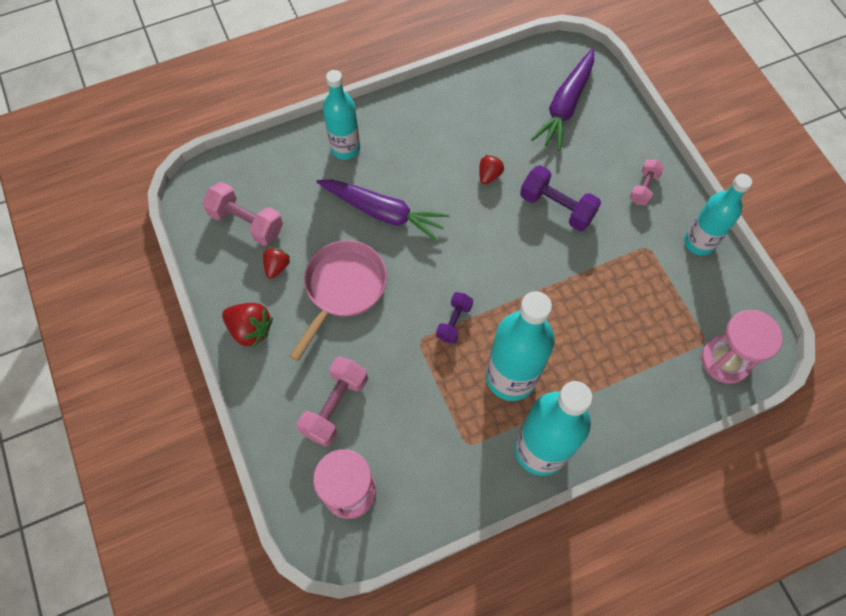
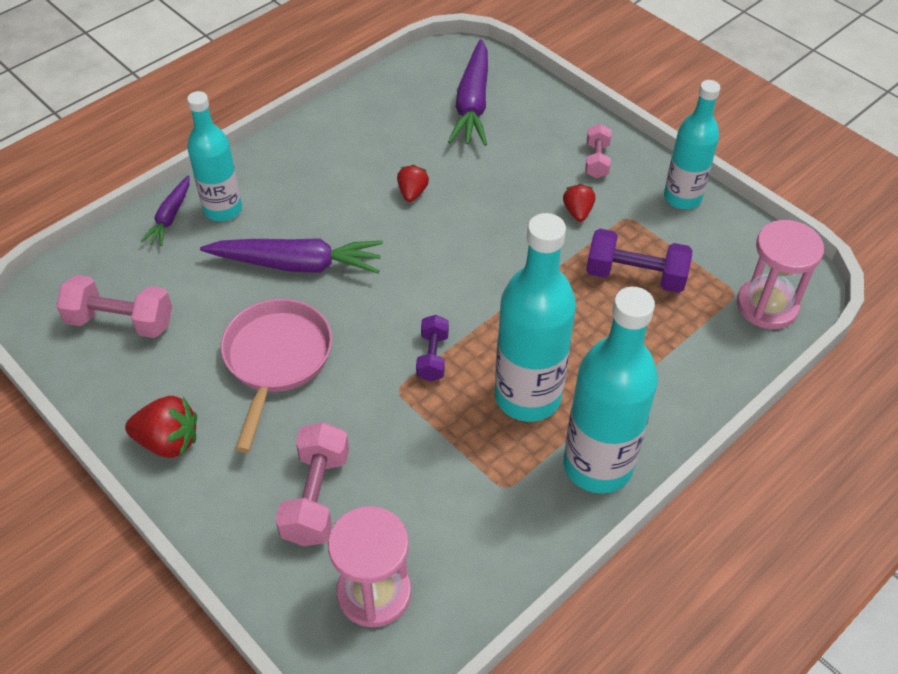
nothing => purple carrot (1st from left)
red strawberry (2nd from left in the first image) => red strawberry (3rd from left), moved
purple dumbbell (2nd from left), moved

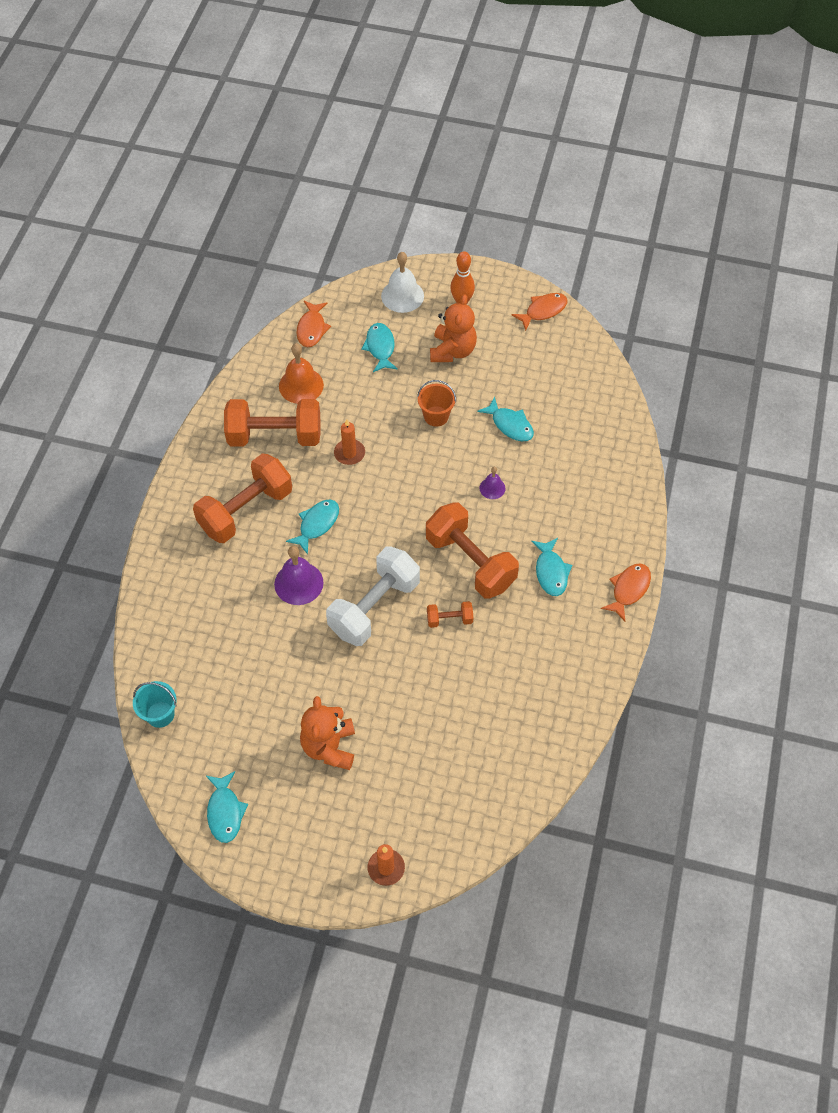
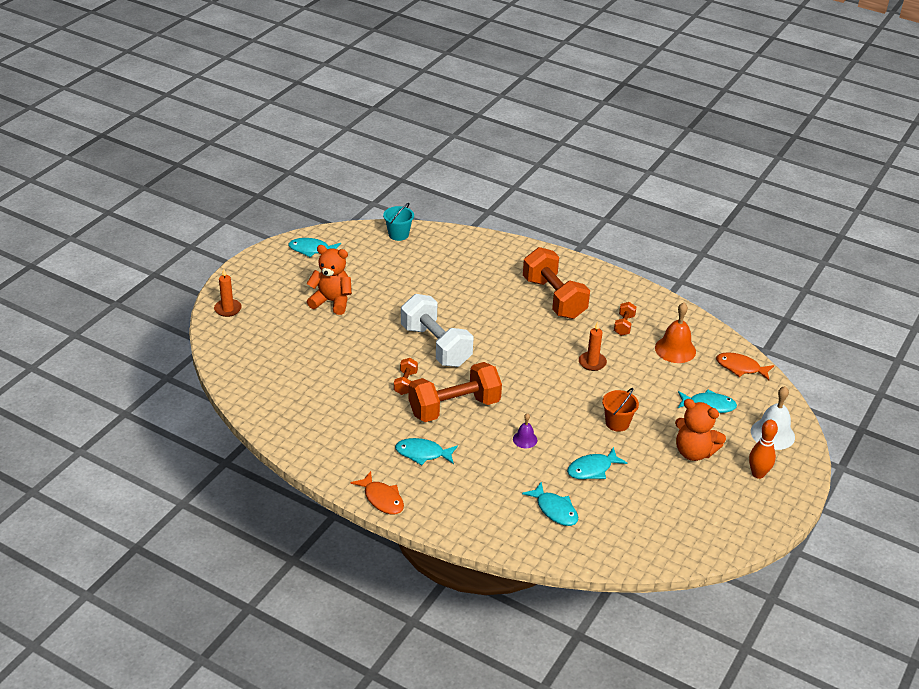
purple bell (1st from left) => nothing
orange fish (2nd from left) => nothing
turquoise fish (2nd from left in the first image) => turquoise fish (3rd from left), moved
orange dumbbell (2nd from left in the first image) => orange dumbbell (4th from left), x0.45

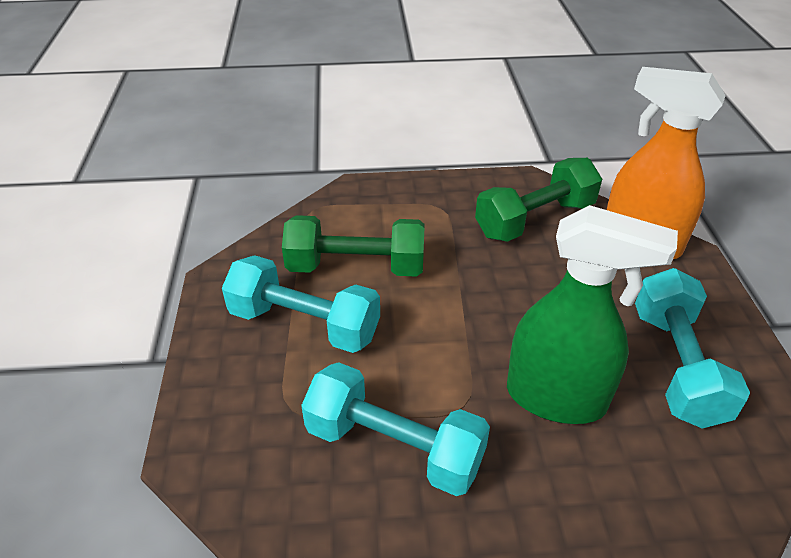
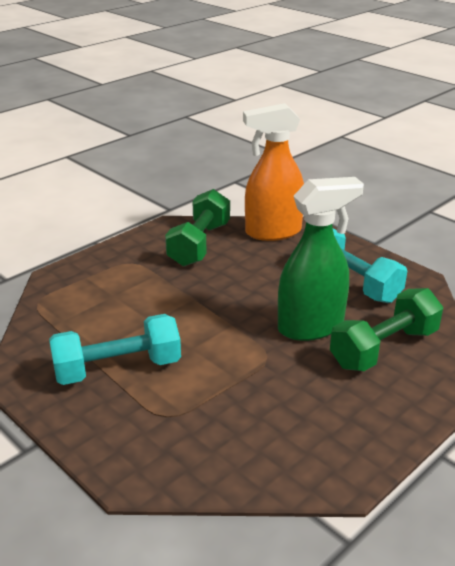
turquoise dumbbell (2nd from left) => nothing
green dumbbell (1st from left in the first image) => green dumbbell (2nd from left), moved

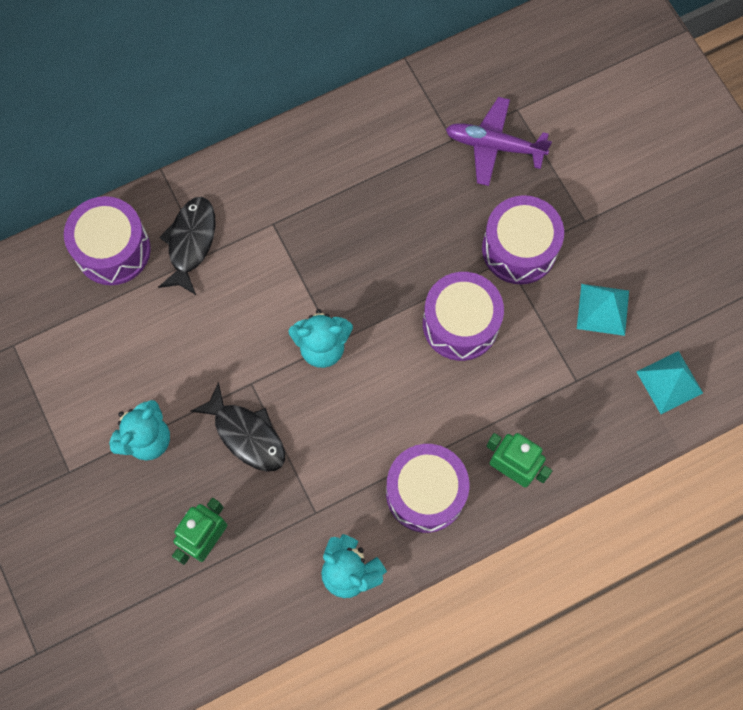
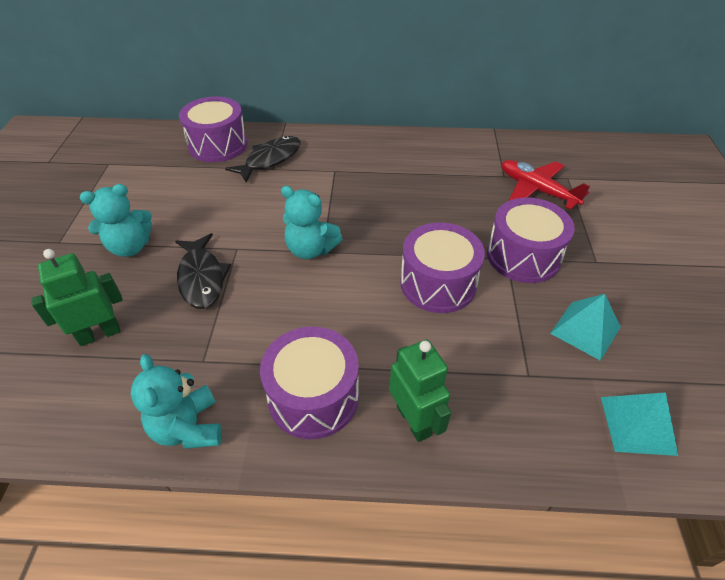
purple plane => red plane

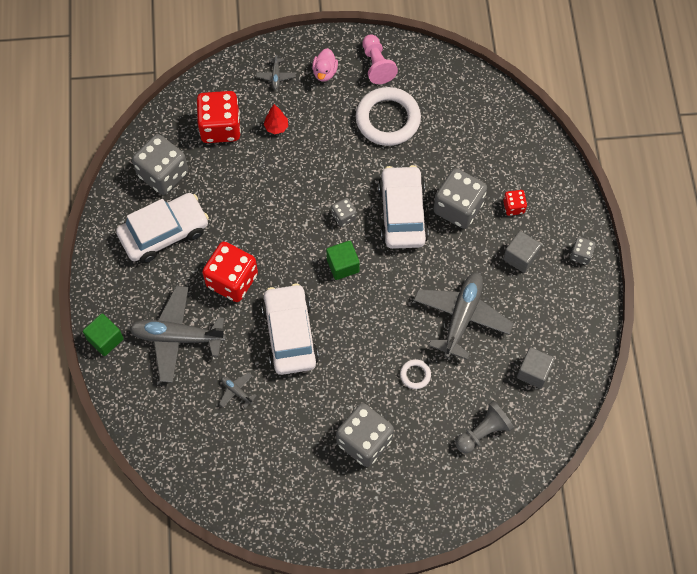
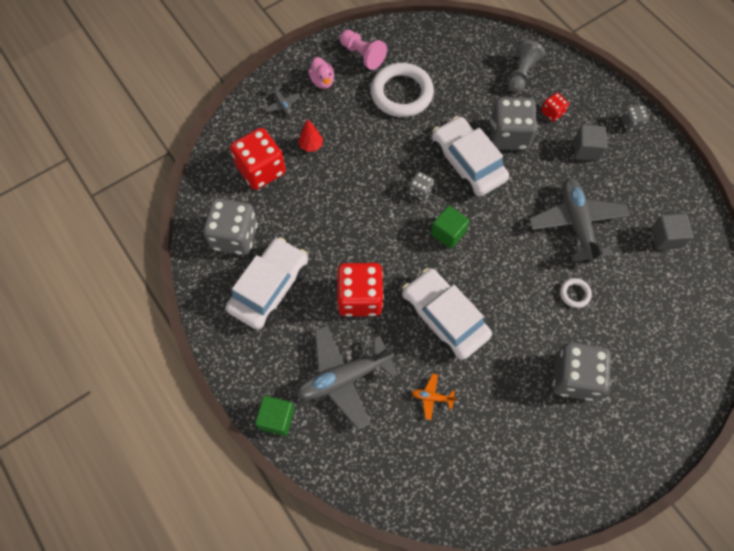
grey pawn, moved
grey plane (2nd from left) => orange plane

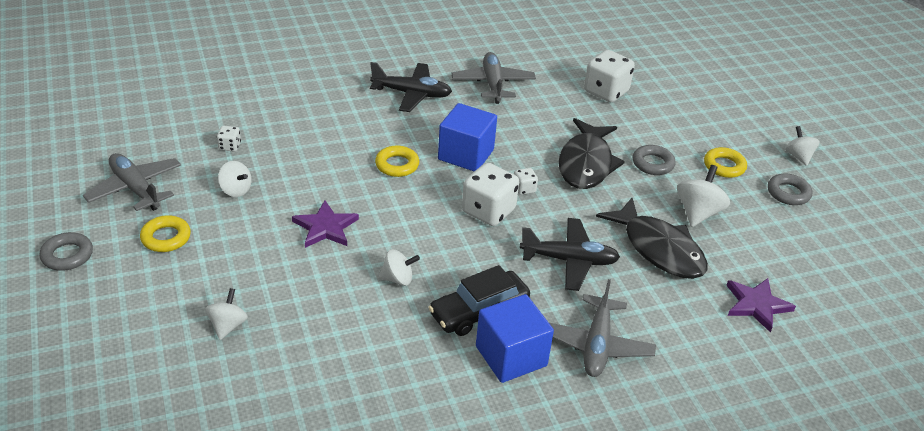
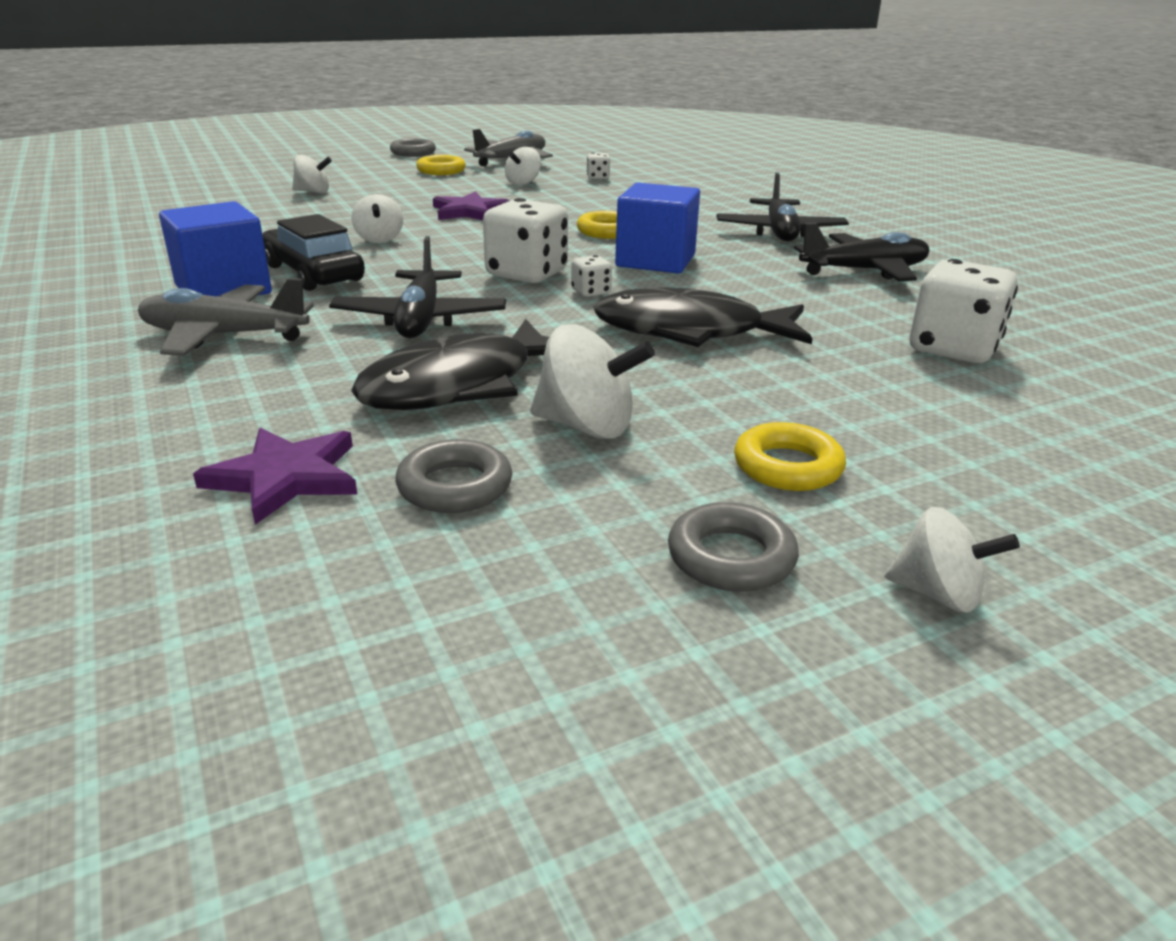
grey ring (2nd from left), moved
grey plane (2nd from left) => black plane (3rd from left)
white spinning top (5th from left), 45 degrees clockwise

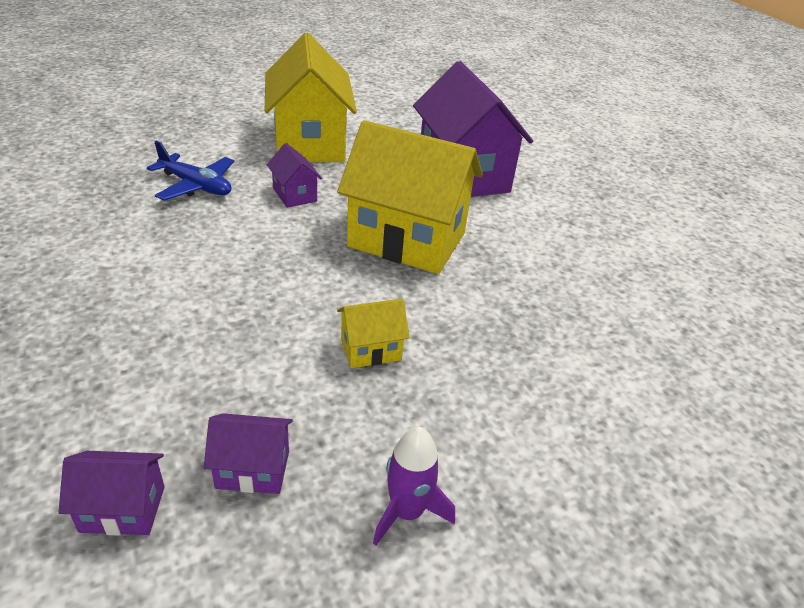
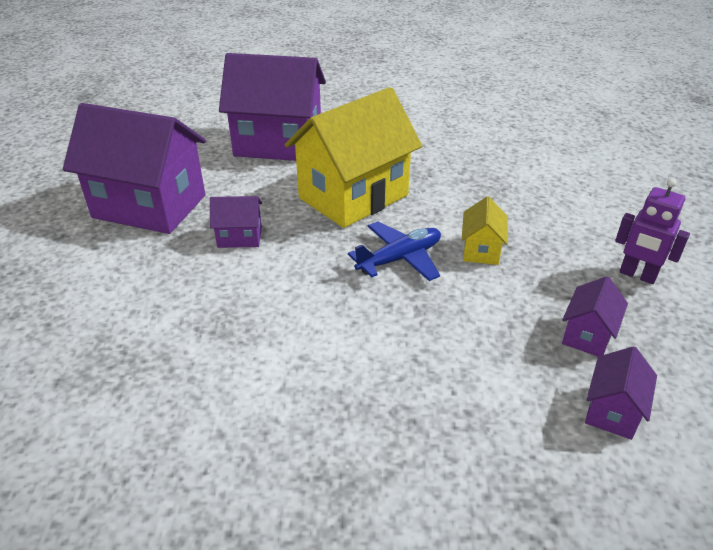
blue plane, moved
purple rocket => purple robot
yellow house (1st from left) => purple house (1st from left)

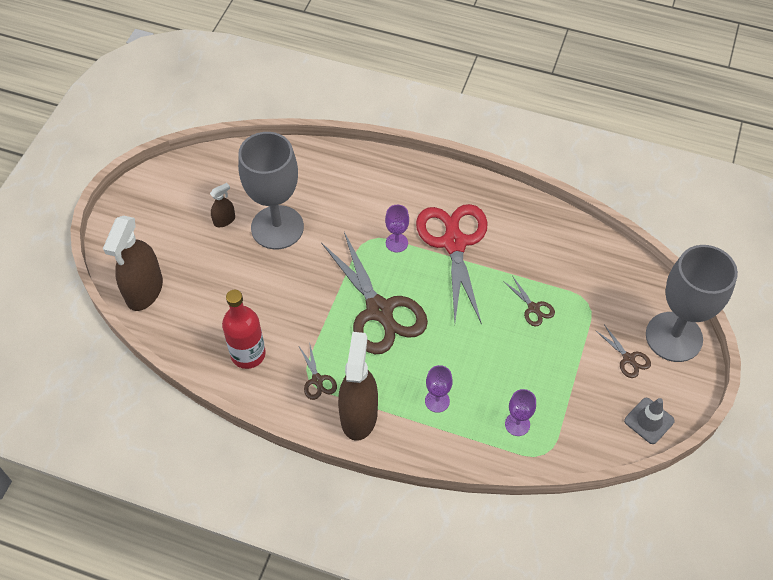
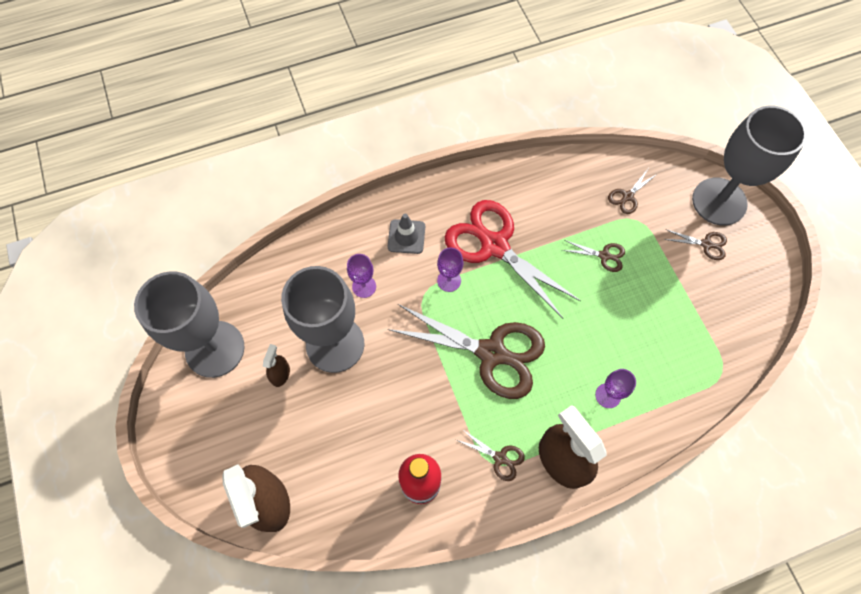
nothing => grey goblet (1st from left)
nothing => brown scissors (4th from left)
purple goblet (3rd from left in the first image) => purple goblet (1st from left), moved
grey traffic cone, moved

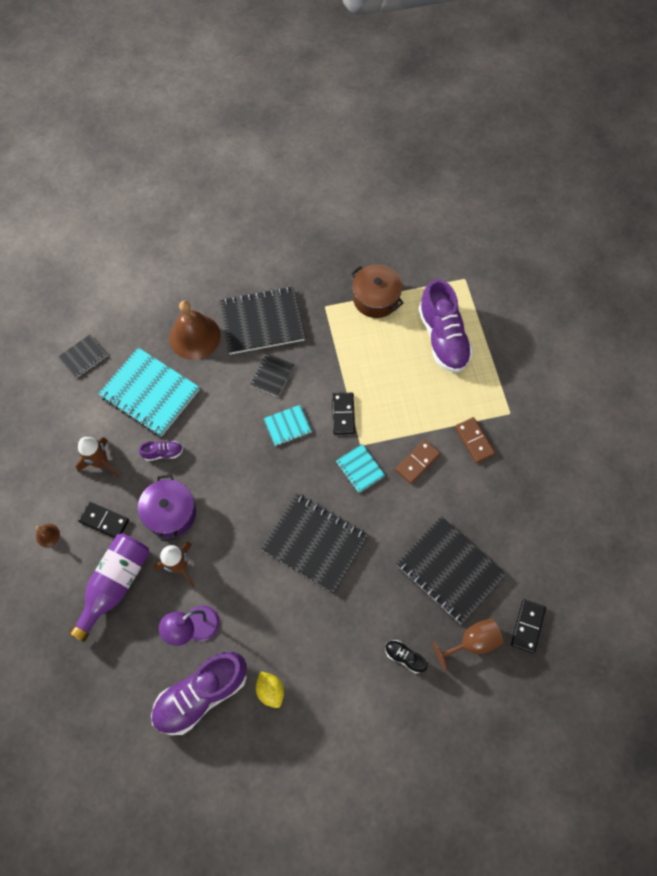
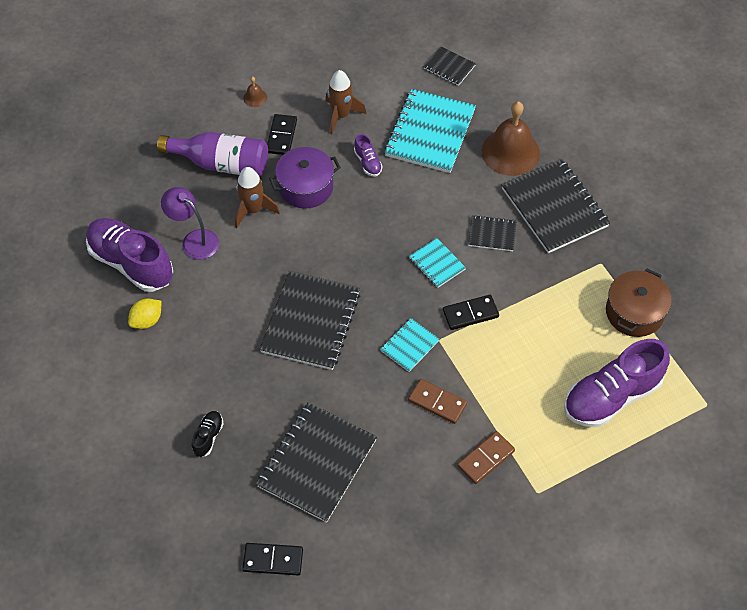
brown goblet => nothing

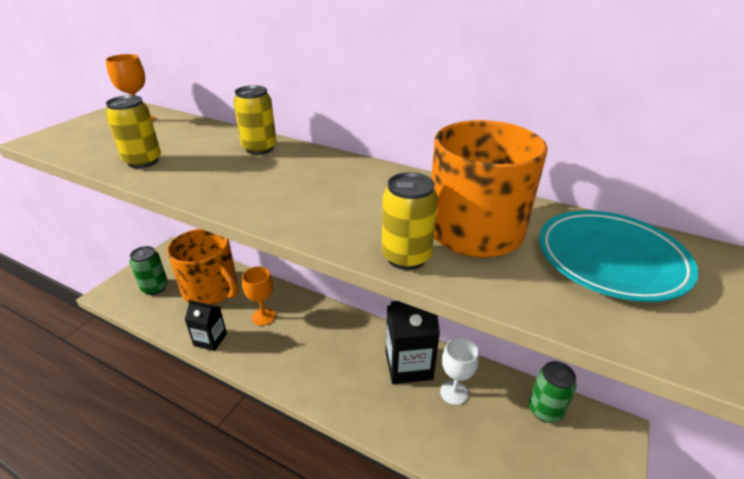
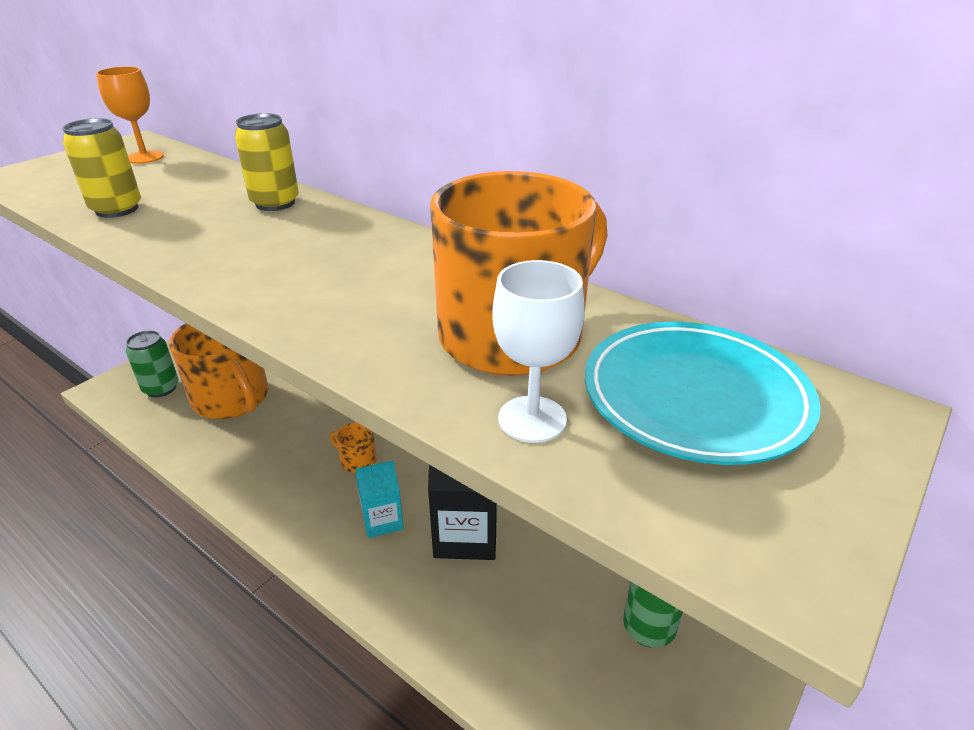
black carton (1st from left) => nothing
orange goblet (2nd from left) => nothing
yellow can (3rd from left) => nothing
nothing => orange mug (2nd from left)
nothing => turquoise carton
white goblet, moved

